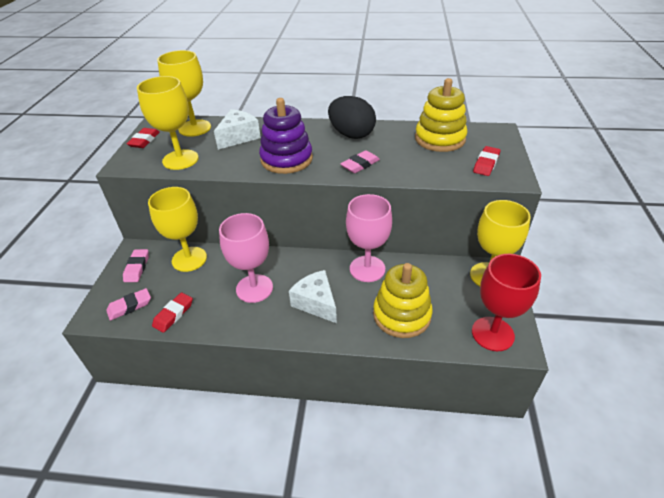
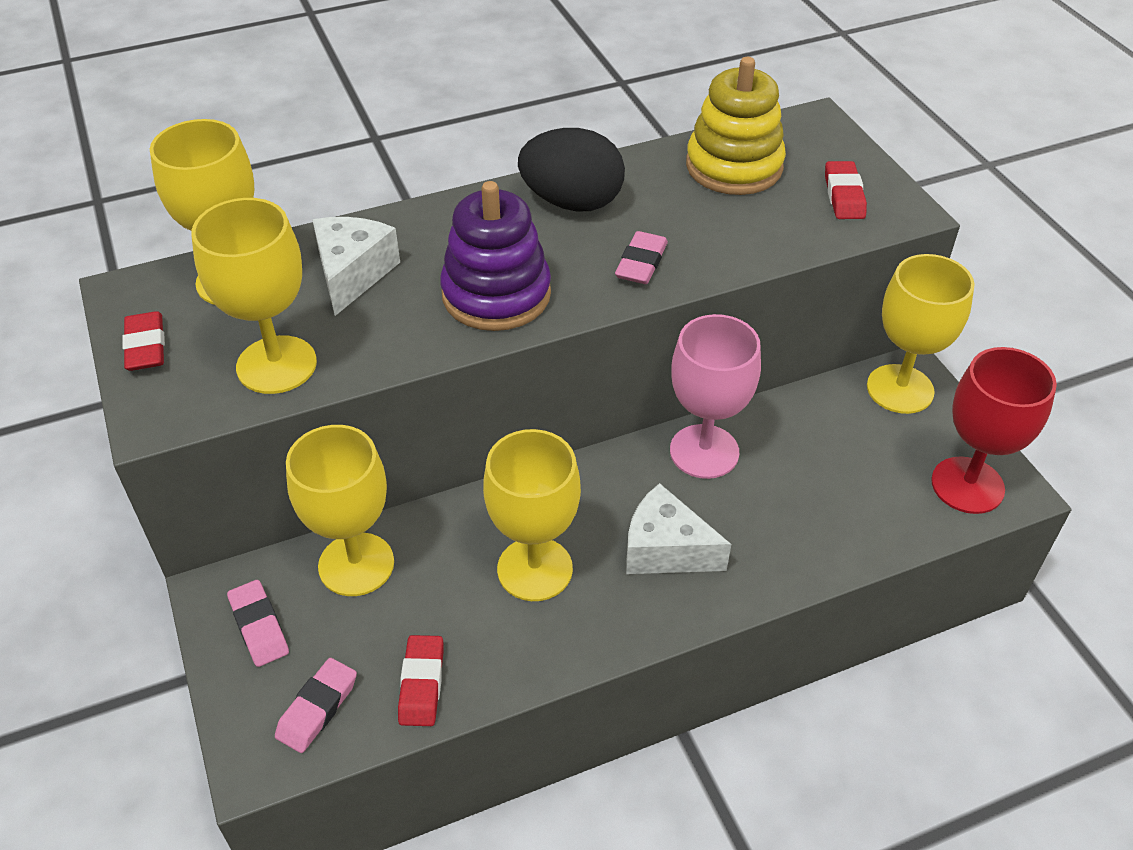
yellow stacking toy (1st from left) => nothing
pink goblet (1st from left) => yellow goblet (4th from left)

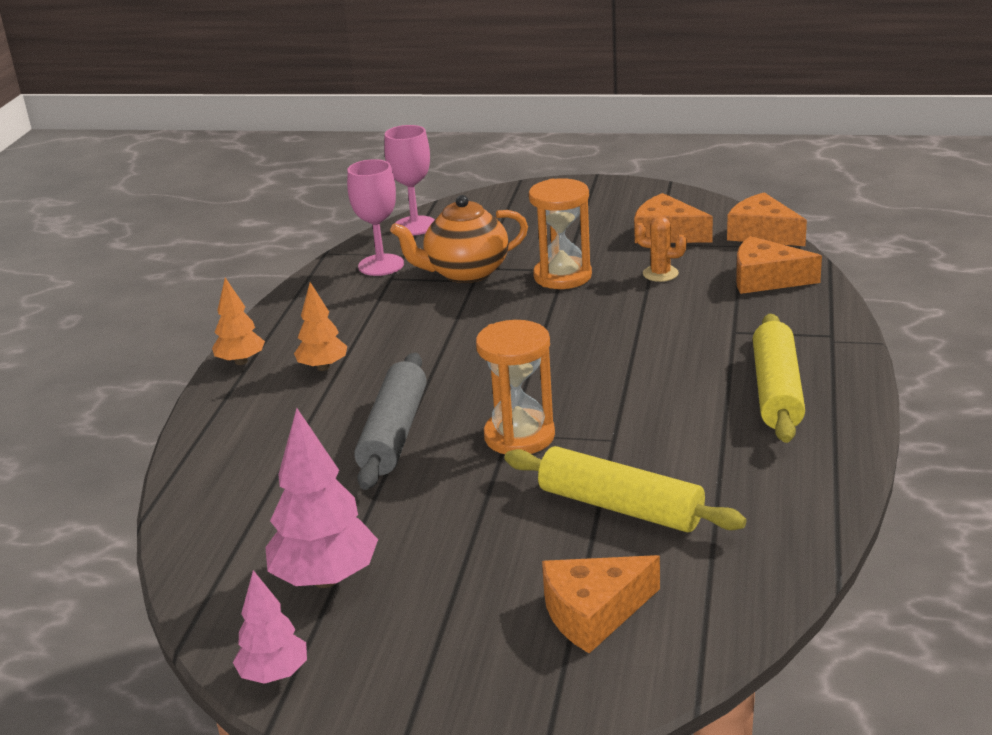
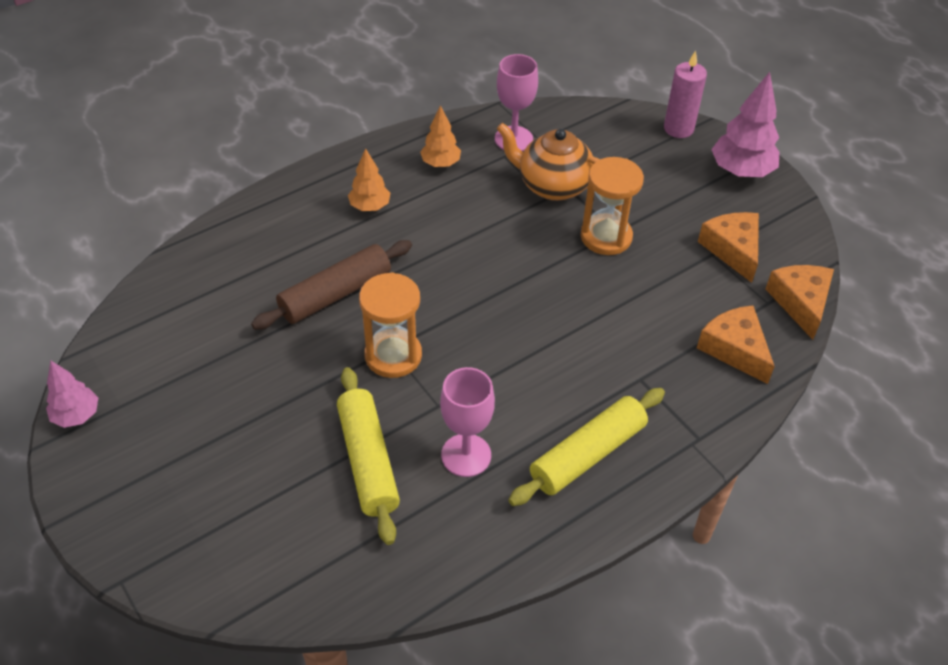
orange cheese (1st from left) => nothing
orange cactus => nothing
nothing => pink candle
orange tree (1st from left in the first image) => orange tree (2nd from left), moved
pink tree (2nd from left), moved
pink goblet (2nd from left in the first image) => pink goblet (1st from left), moved
grey rolling pin => brown rolling pin

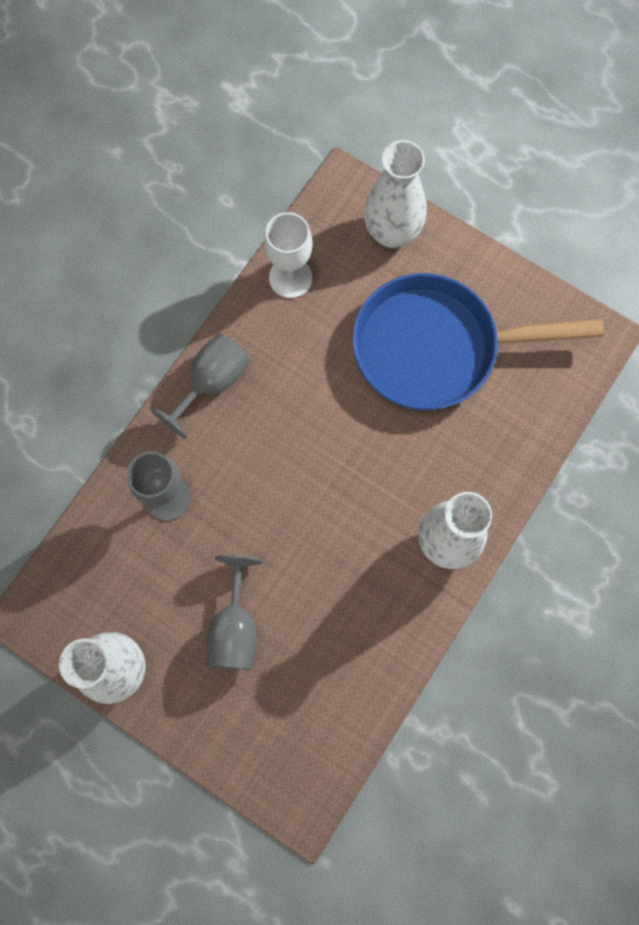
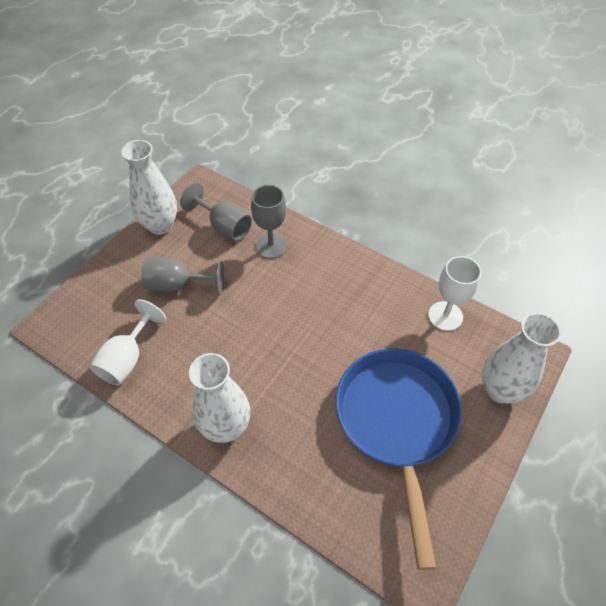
nothing => white goblet (1st from left)
grey goblet (2nd from left), moved

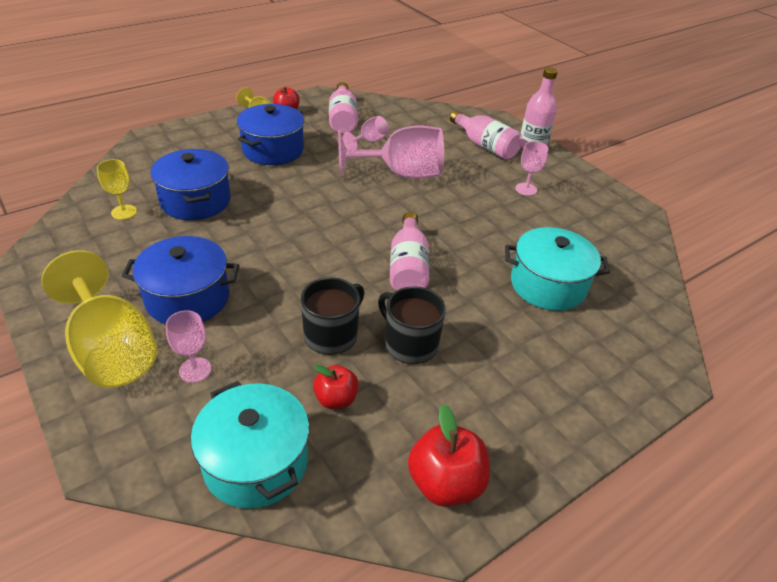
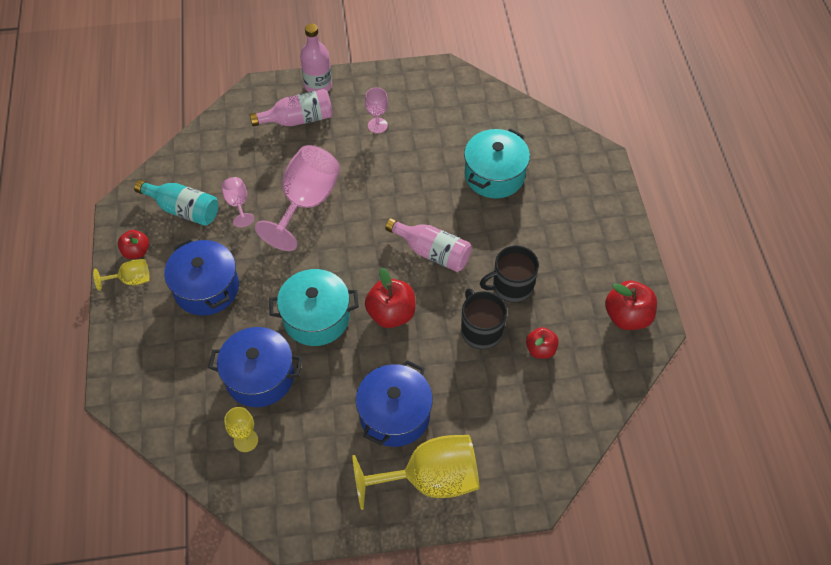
pink goblet (1st from left) => nothing
nothing => red apple (2nd from left)
turquoise pot (1st from left), moved
pink bottle (1st from left) => turquoise bottle

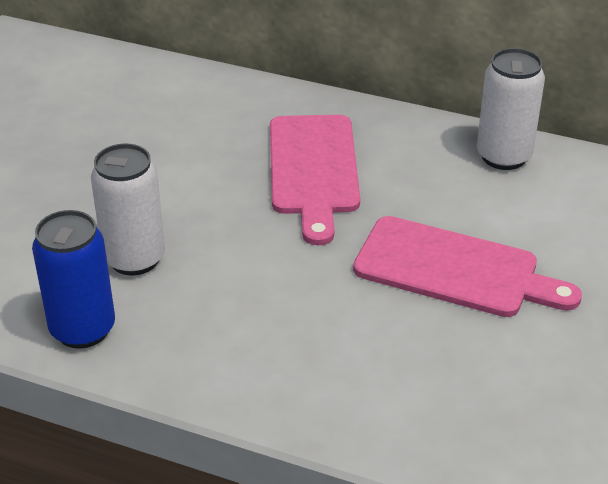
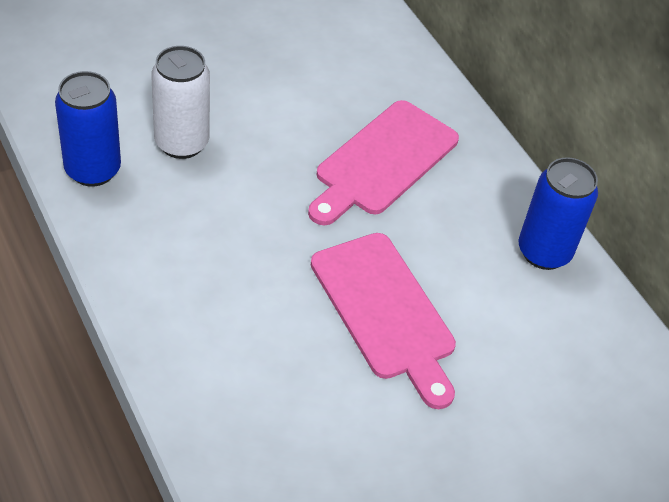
white can (2nd from left) => blue can (2nd from left)

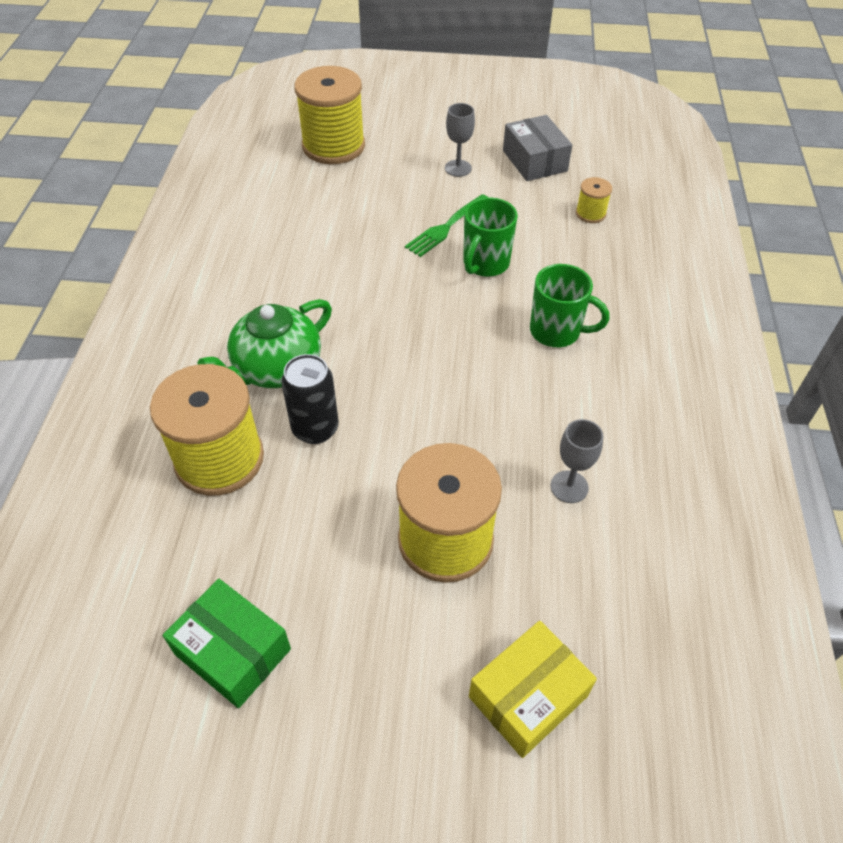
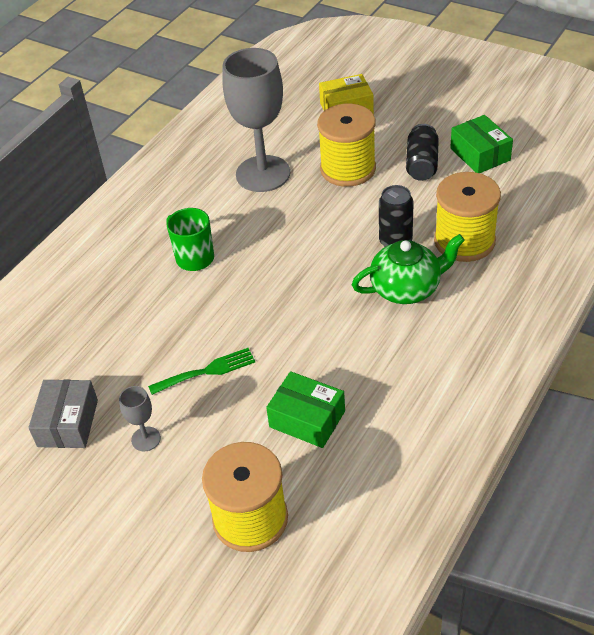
green mug (1st from left) => nothing
yellow spool (4th from left) => nothing
nothing => green box (1st from left)
nothing => black can (2nd from left)
grey goblet (2nd from left), x2.36

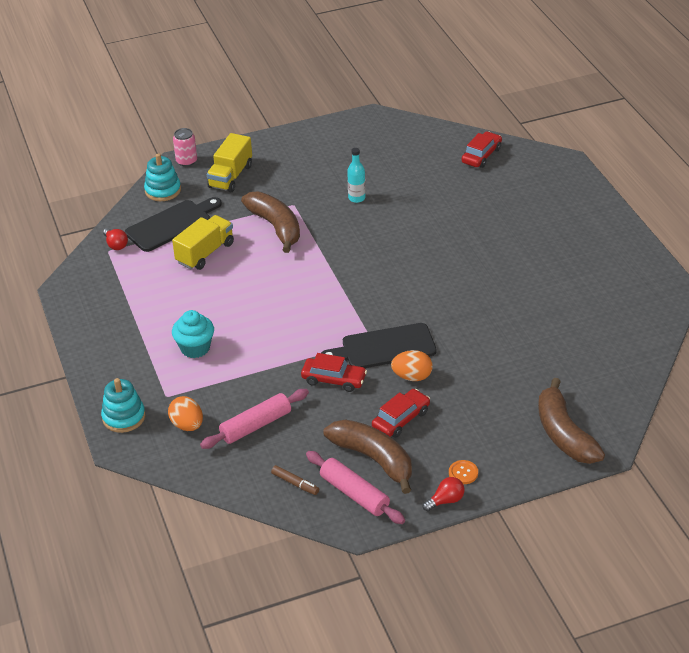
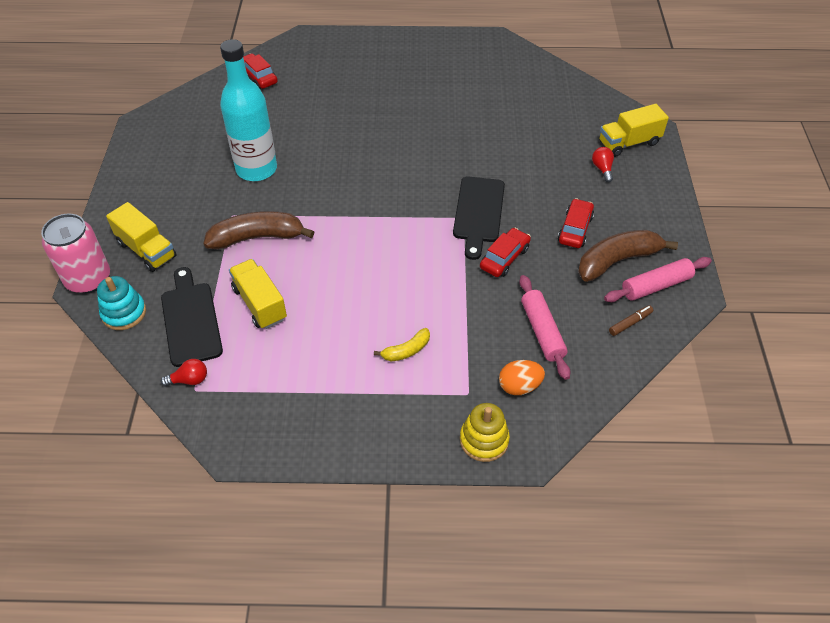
orange egg (2nd from left) => nothing
orange button => nothing
red light bulb (2nd from left), moved
turquoise cupcake => yellow banana
brown banana (3rd from left) => yellow truck (3rd from left)
turquoise stacking toy (1st from left) => yellow stacking toy
red car (2nd from left in the first image) => red car (3rd from left), 45 degrees clockwise
pink can, x1.79
turquoise bottle, x2.33

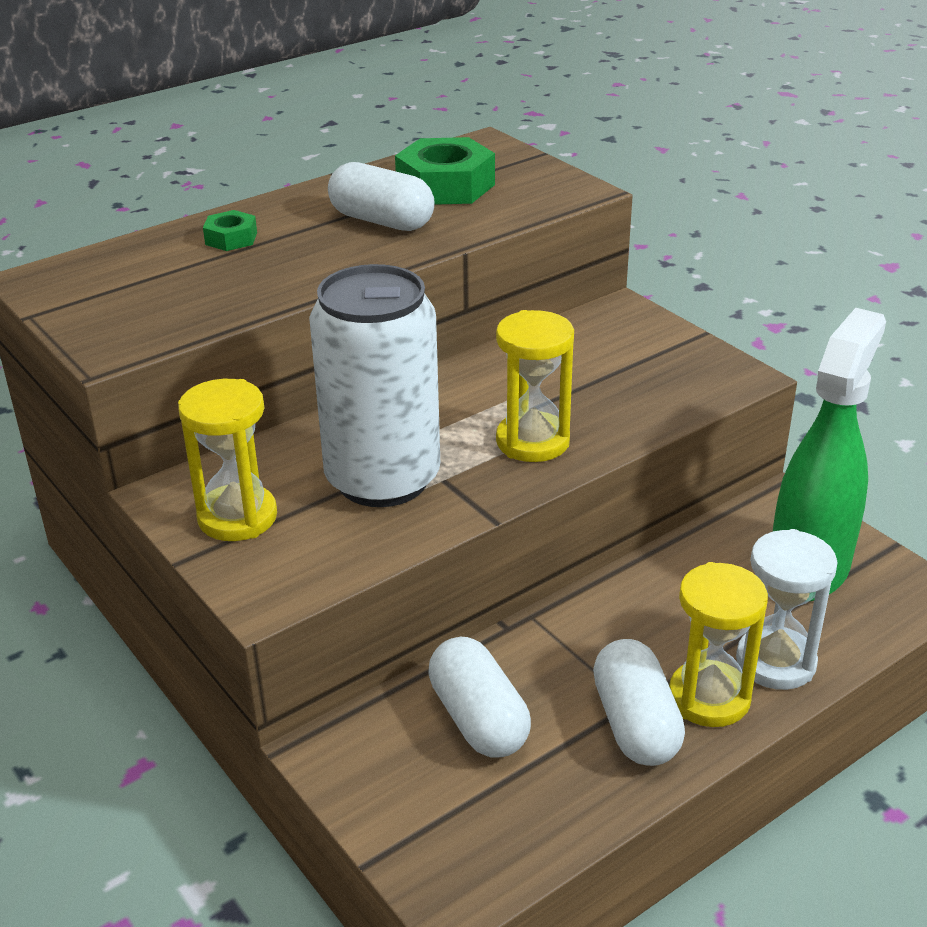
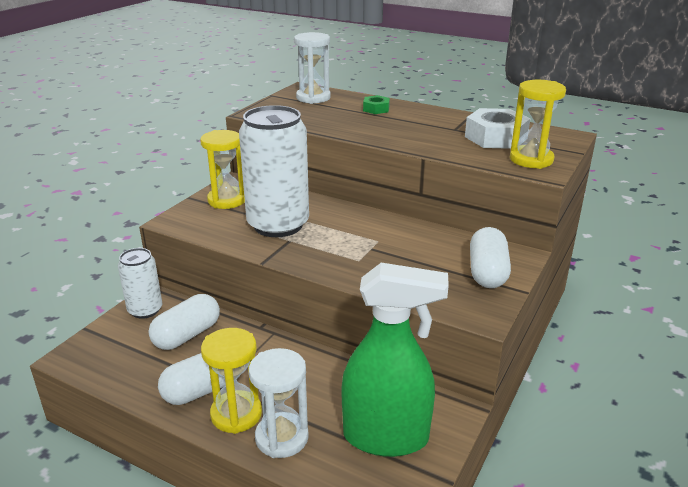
nothing => white can (1st from left)
nothing => white hourglass (2nd from left)
white capsule (1st from left in the first image) => white capsule (3rd from left), moved
yellow hourglass (2nd from left in the first image) => yellow hourglass (3rd from left), moved
green nut (2nd from left) => white nut

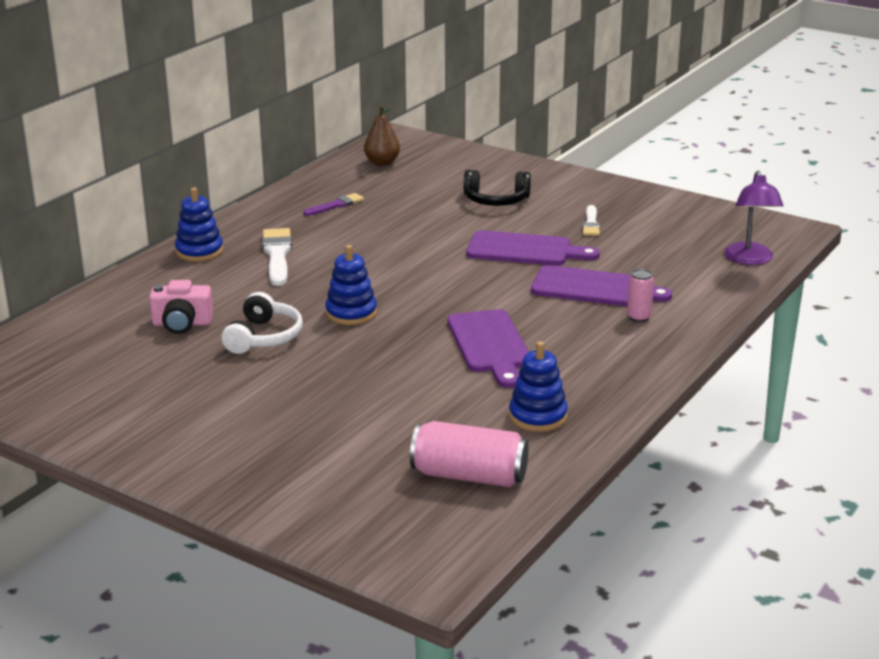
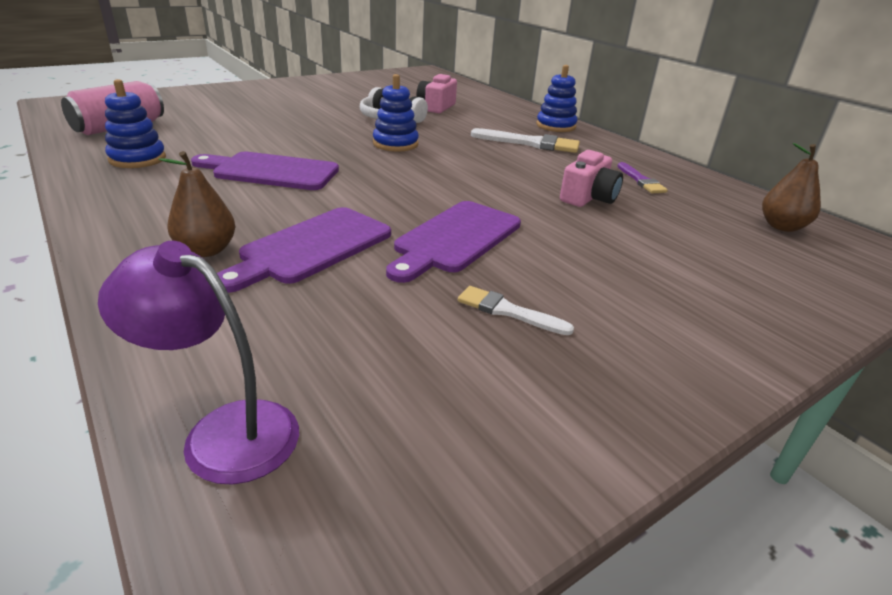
black headphones => nothing
nothing => pink camera (2nd from left)
pink can (2nd from left) => brown pear (1st from left)

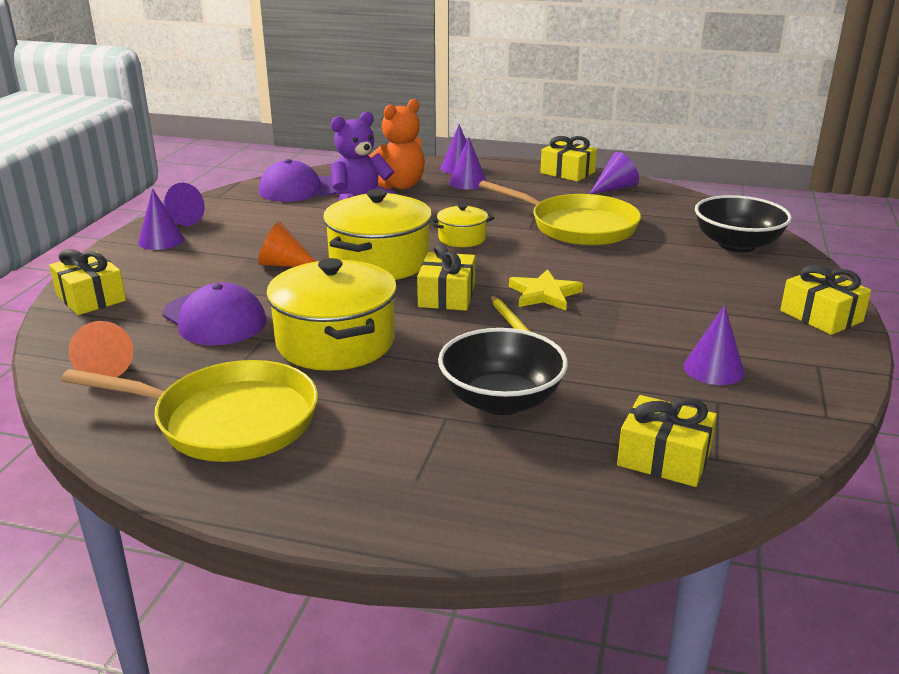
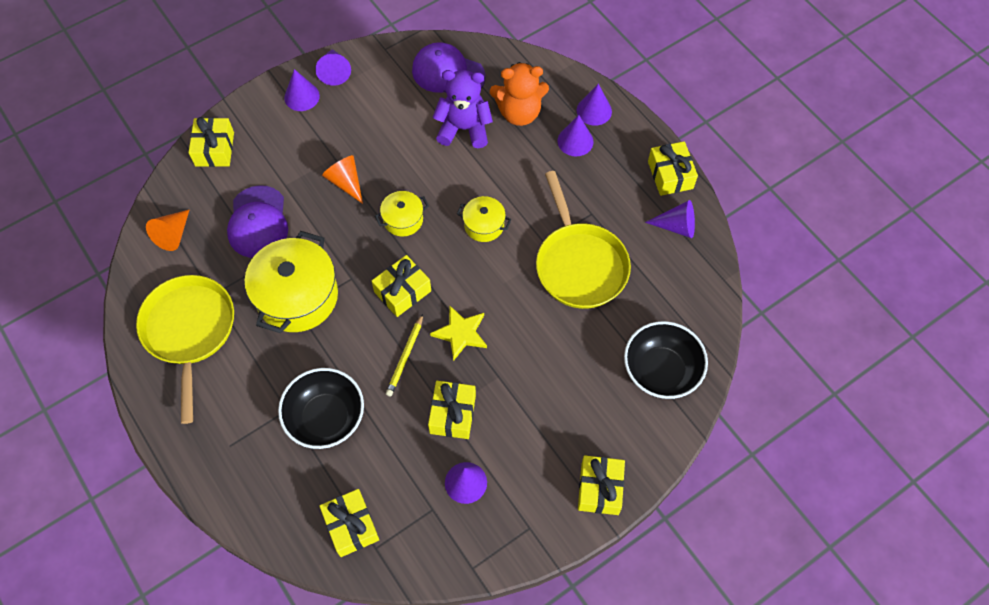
nothing => yellow gift (4th from left)
yellow pan (1st from left), 150 degrees counterclockwise
yellow pot (2nd from left), x0.51

